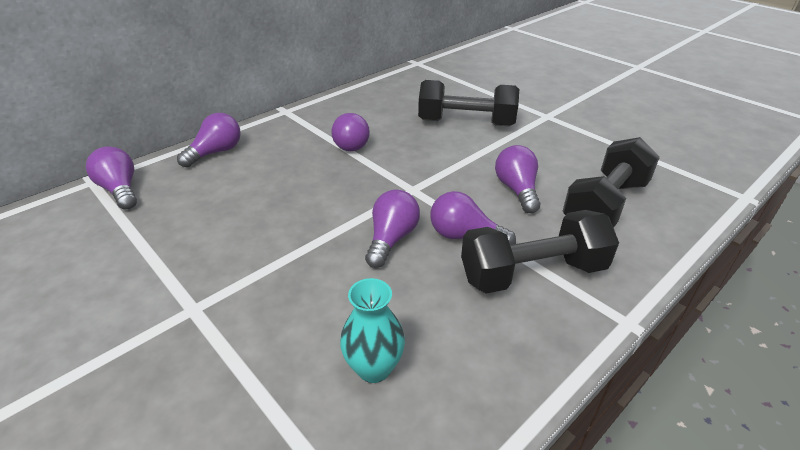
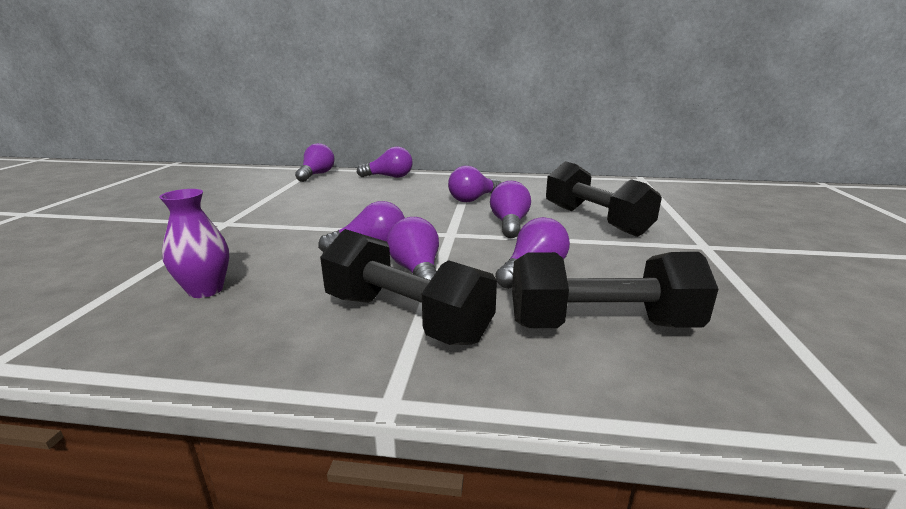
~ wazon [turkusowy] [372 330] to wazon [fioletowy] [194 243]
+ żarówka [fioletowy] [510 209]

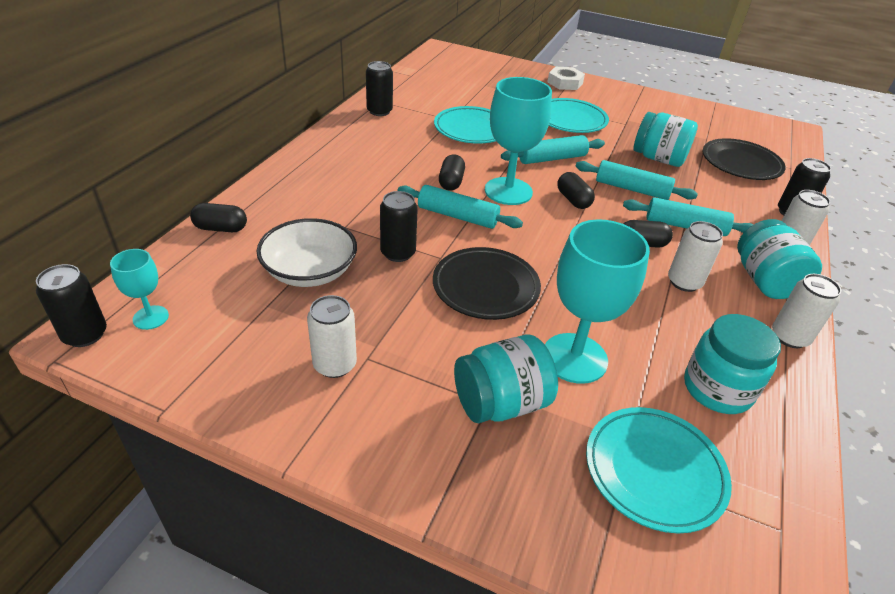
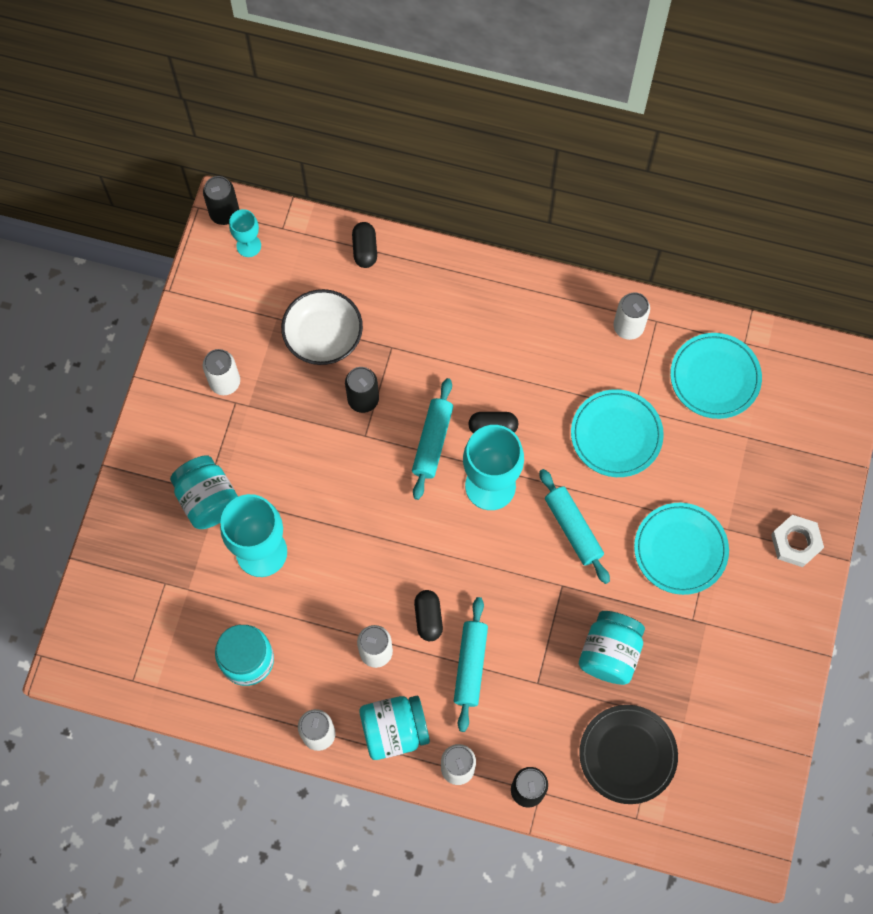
~ puszka [czarny] [379 88] to puszka [biały] [631 316]
- wałek do ciasta [turkusowy] [636 180]
- kapsułka [czarny] [576 190]
- talerz [czarny] [487 283]
~ talerz [turkusowy] [659 470] to [716 376]

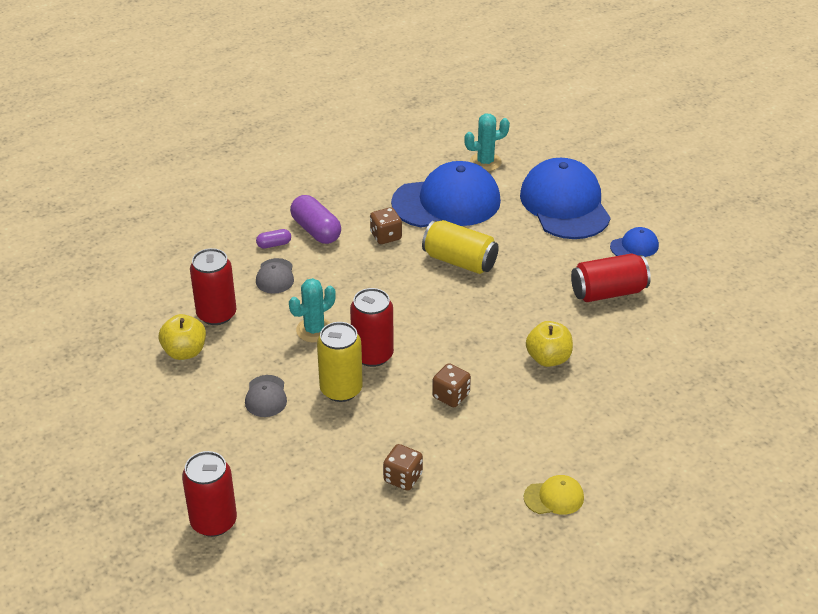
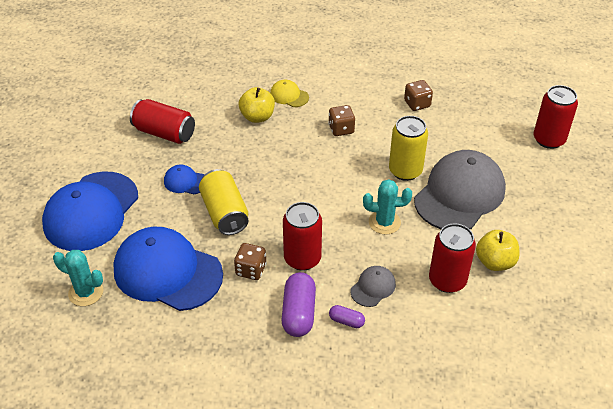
~ czapka [niebieski] [634 242] to [184 179]
~ puszka [czerwony] [372 327] to [302 236]
~ czapka [szary] [266 396] = [460 189] x2.28
~ czapka [żółty] [554 495] to [289 93]

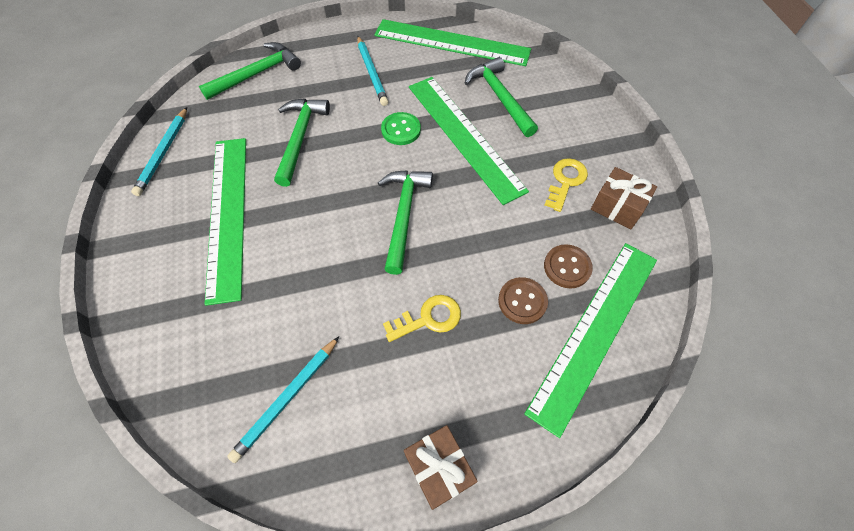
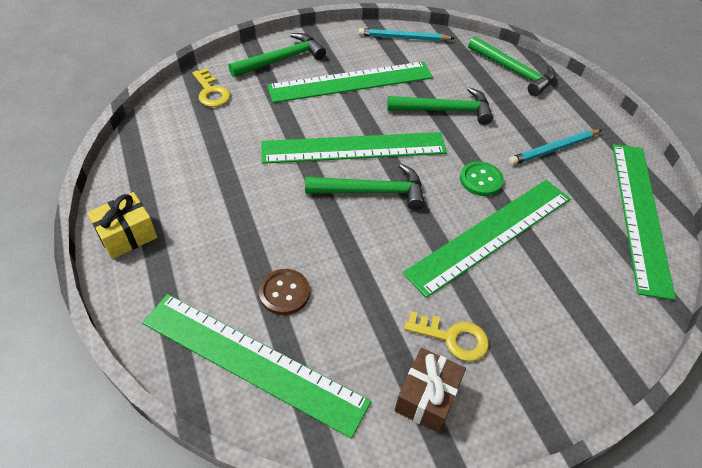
~ młotek [zielony] [501 97] to [277 55]
- guzik [brązowy] [568 266]
~ klucz [żółty] [422 318] to [211 87]
- ołówek [turkusowy] [283 399]
~ prezent [brązowy] [441 467] to prezent [żółty] [122 225]
+ linijka [zielony] [354 148]

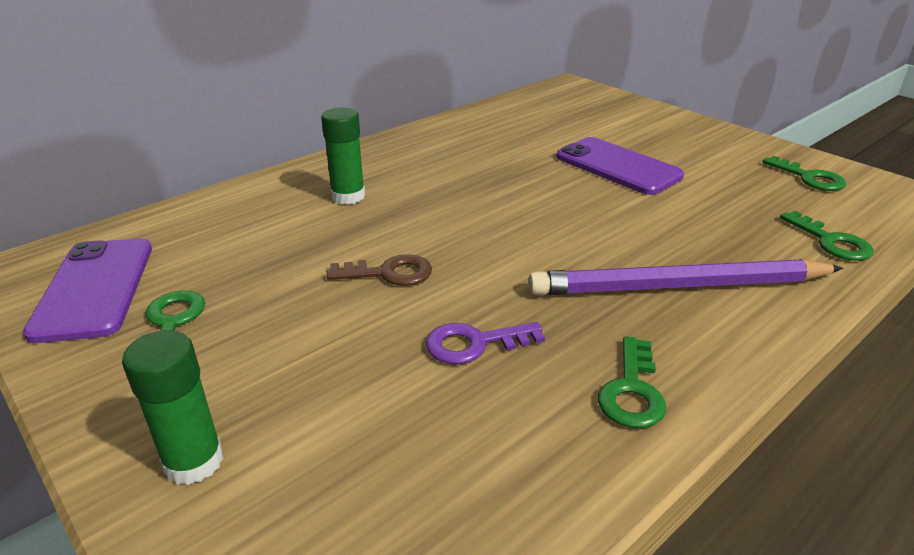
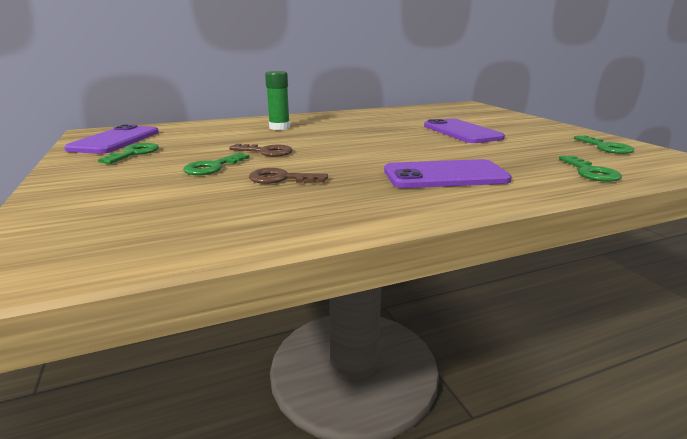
~ ołówek [fioletowy] [686 277] to telefon [fioletowy] [448 173]
~ klucz [fioletowy] [485 343] to klucz [brązowy] [288 176]
- klej w sztyfcie [zielony] [173 407]
~ klucz [zielony] [632 382] to [216 164]

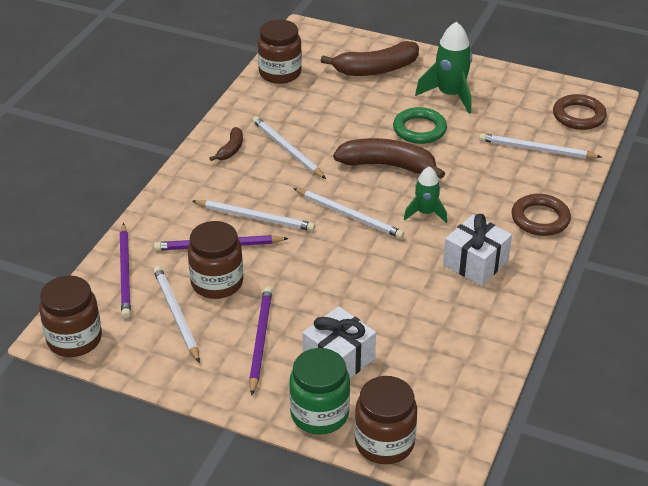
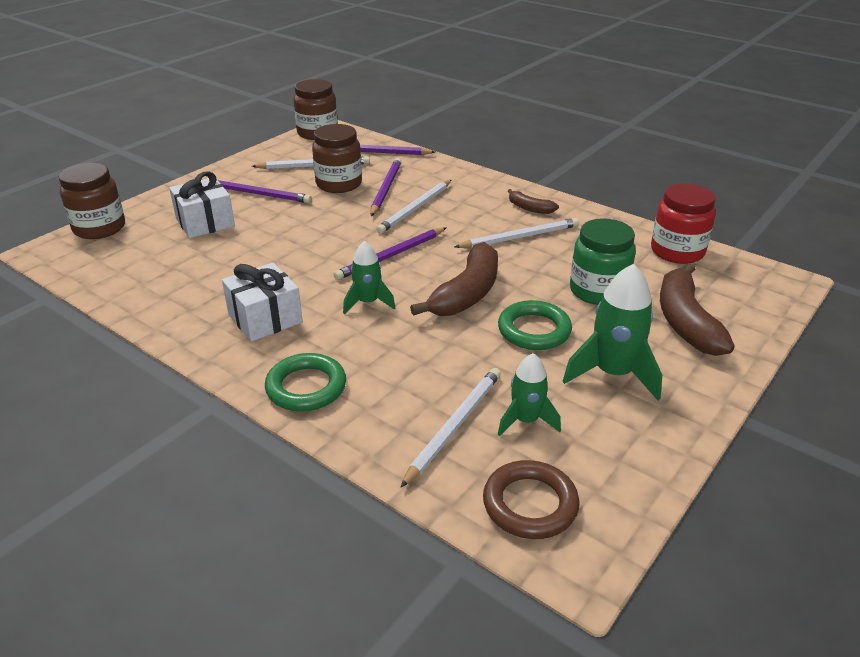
~ słoik [brązowy] [279 52] to słoik [czerwony] [683 223]
~ ołówek [biały] [348 213] to ołówek [fioletowy] [389 254]
~ pierścień [brązowy] [541 215] to pierścień [zielony] [305 382]
~ słoik [zielony] [319 391] to [603 261]
+ rakieta [zielony] [529 394]

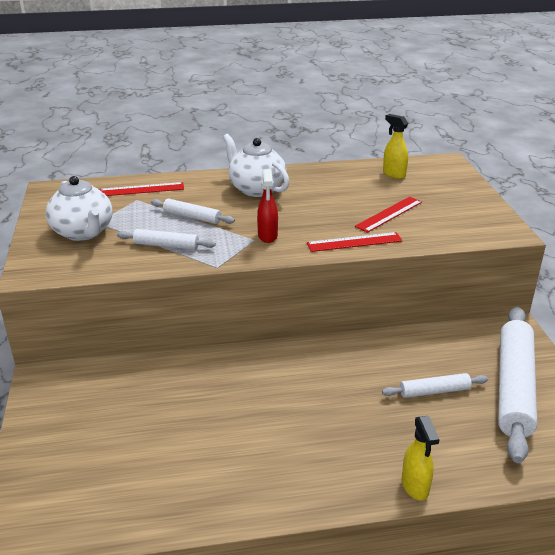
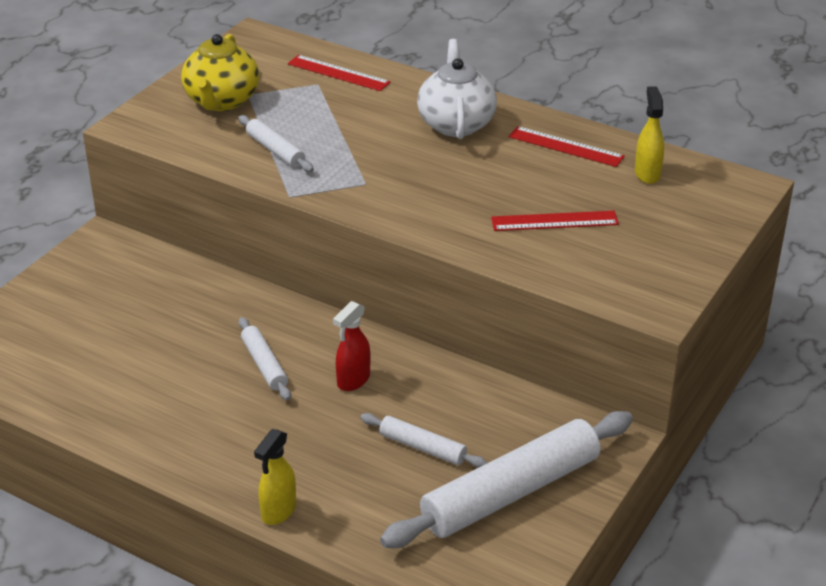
~ spryskiwacz [czerwony] [267 206] to [352 346]
~ imbryk [biały] [79 208] to imbryk [żółty] [220 72]
~ wałek do ciasta [biały] [193 211] to [265 359]
~ linijka [czerwony] [355 242] to [567 146]

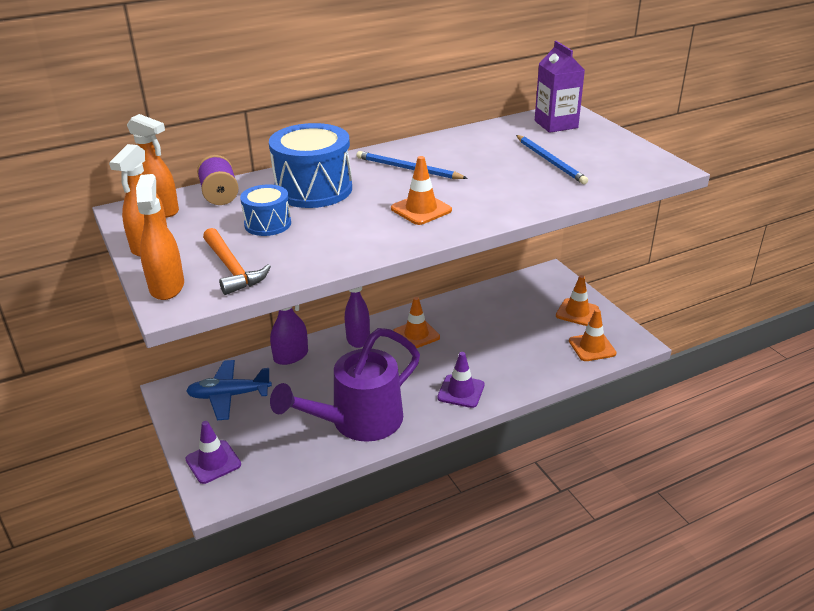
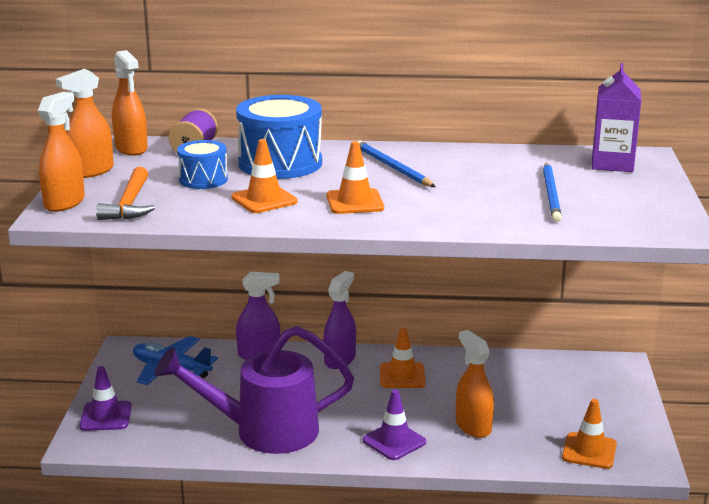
~ pachołek [pomarańczowy] [577 300] to [264 176]
+ spryskiwacz [pomarańczowy] [475 384]

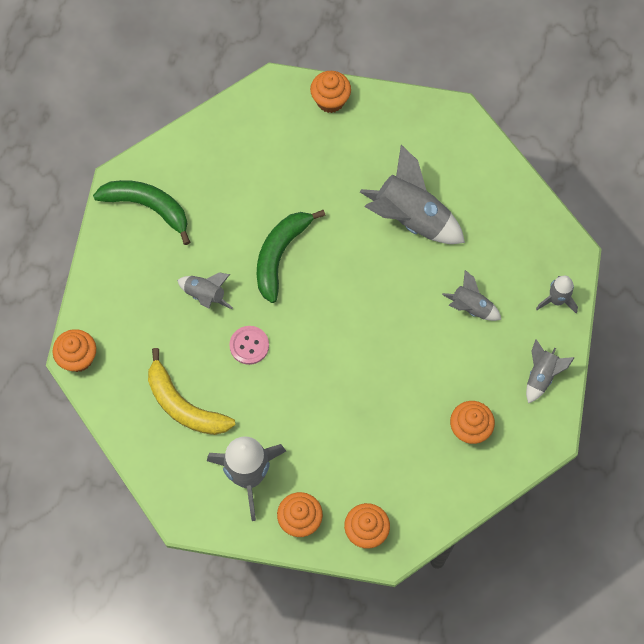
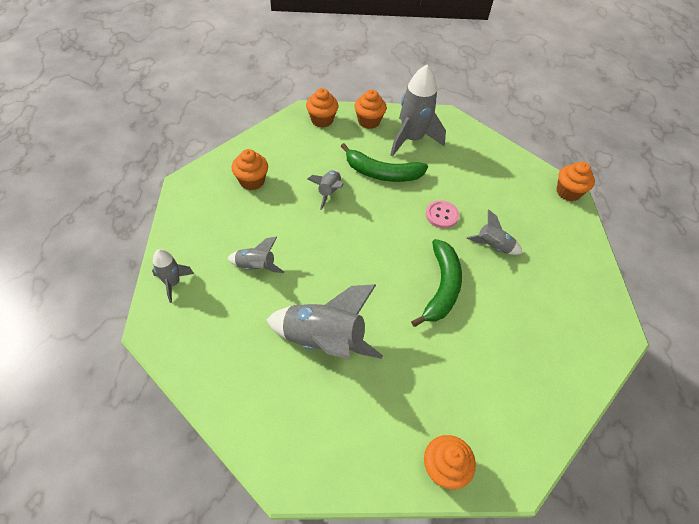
~ banan [zielony] [141 212] to [384 162]
~ rakieta [szary] [550 371] to [325 190]
- banan [żółty] [191 391]

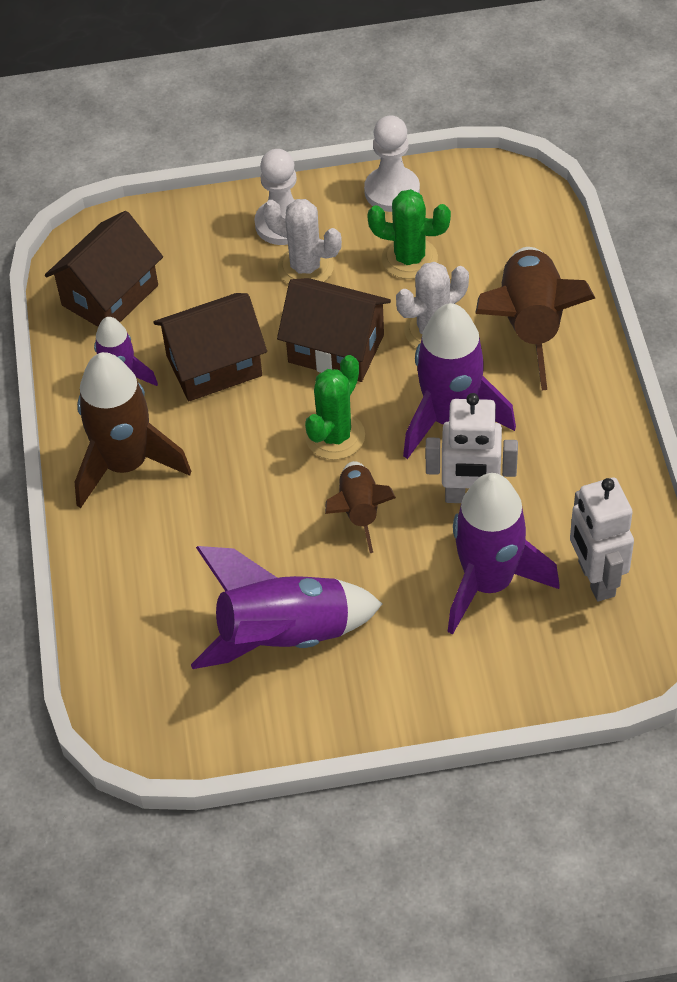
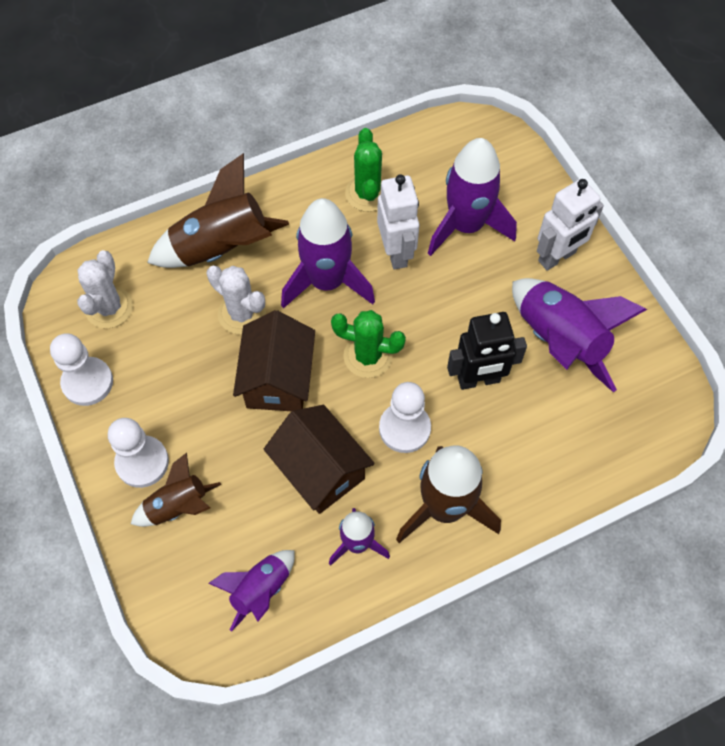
~ kaktus [zielony] [409 234] to [364 170]
~ kaktus [biały] [302 241] to [105 289]
~ domek [brązowy] [104 269] to rakieta [fioletowy] [251 591]
~ rakieta [brązowy] [360 507] to [176 490]
~ robot [biały] [602 539] to [570 225]
+ robot [czarny] [487 351]
+ pionek [biały] [405 417]

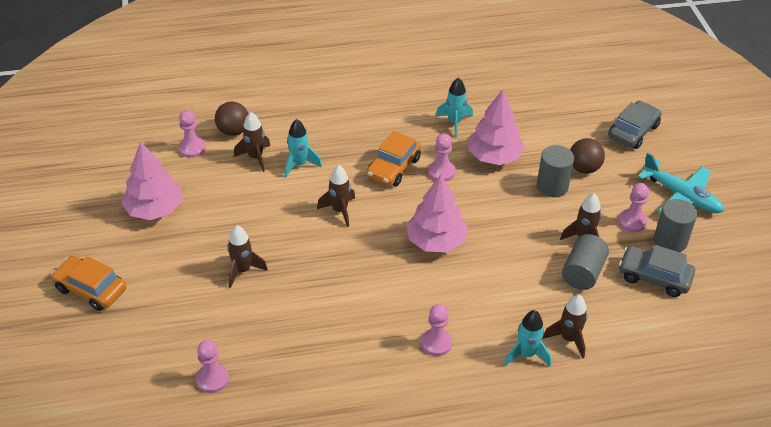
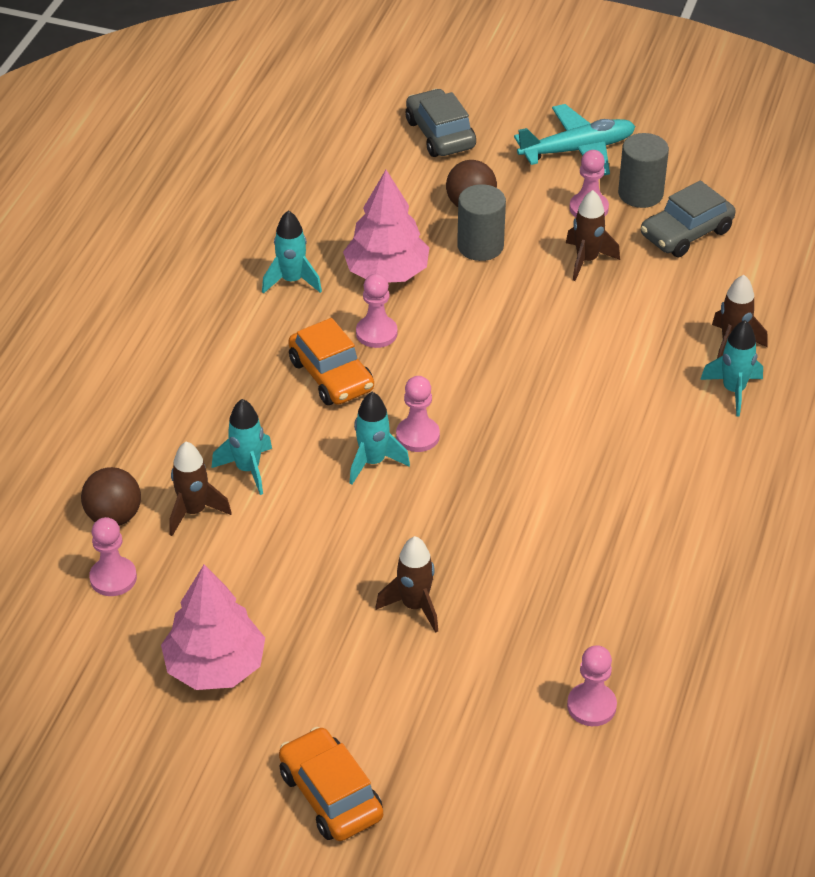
~ rakieta [brązowy] [336 196] to rakieta [turkusowy] [380 438]
- drzewko [różowy] [437 214]
- walec [szary] [585 262]
~ samochód [pomarańczowy] [88 283] = [331 784] 90 degrees clockwise
~ pionek [różowy] [436 330] to [418 414]

